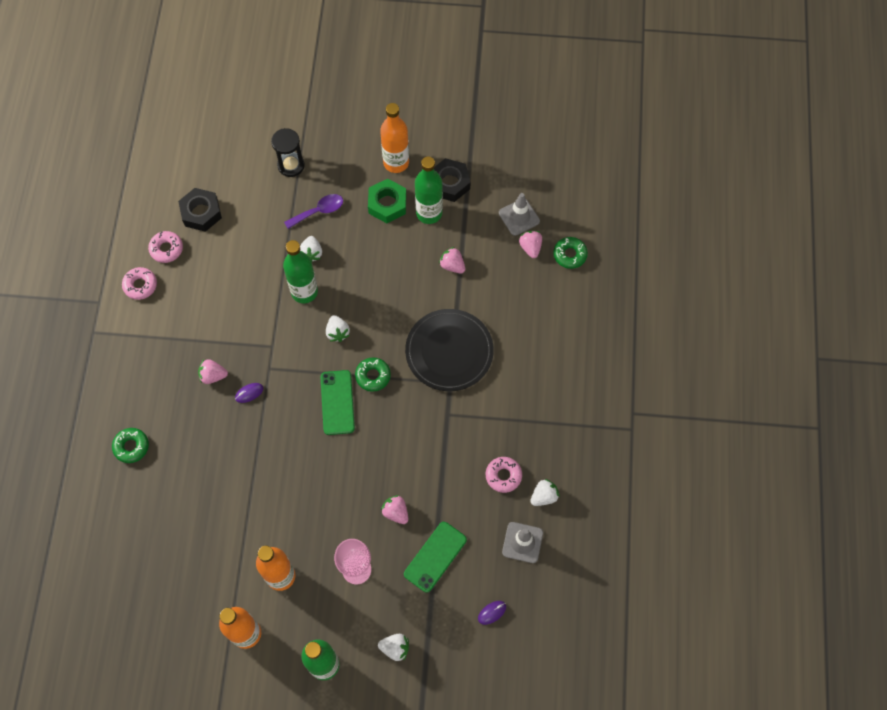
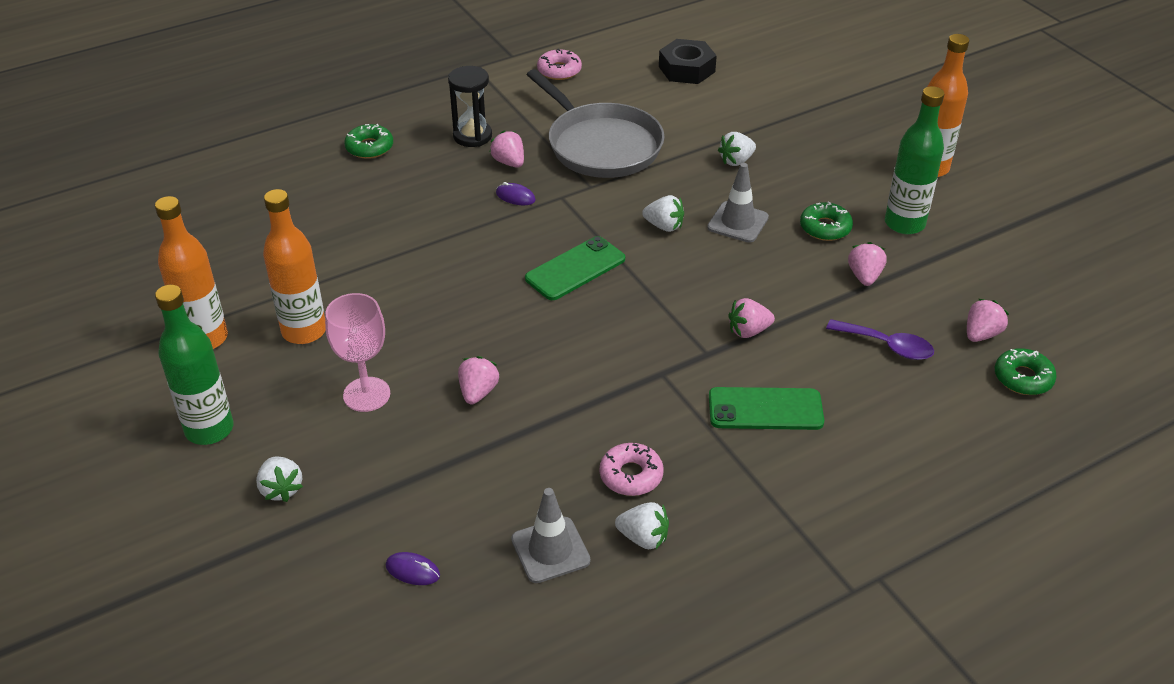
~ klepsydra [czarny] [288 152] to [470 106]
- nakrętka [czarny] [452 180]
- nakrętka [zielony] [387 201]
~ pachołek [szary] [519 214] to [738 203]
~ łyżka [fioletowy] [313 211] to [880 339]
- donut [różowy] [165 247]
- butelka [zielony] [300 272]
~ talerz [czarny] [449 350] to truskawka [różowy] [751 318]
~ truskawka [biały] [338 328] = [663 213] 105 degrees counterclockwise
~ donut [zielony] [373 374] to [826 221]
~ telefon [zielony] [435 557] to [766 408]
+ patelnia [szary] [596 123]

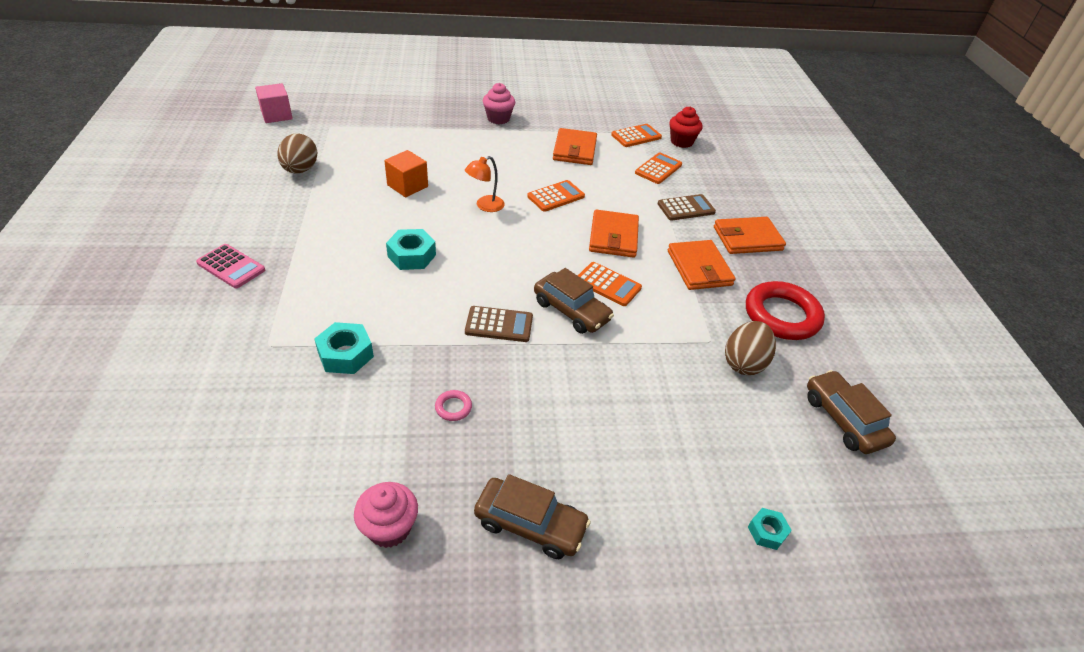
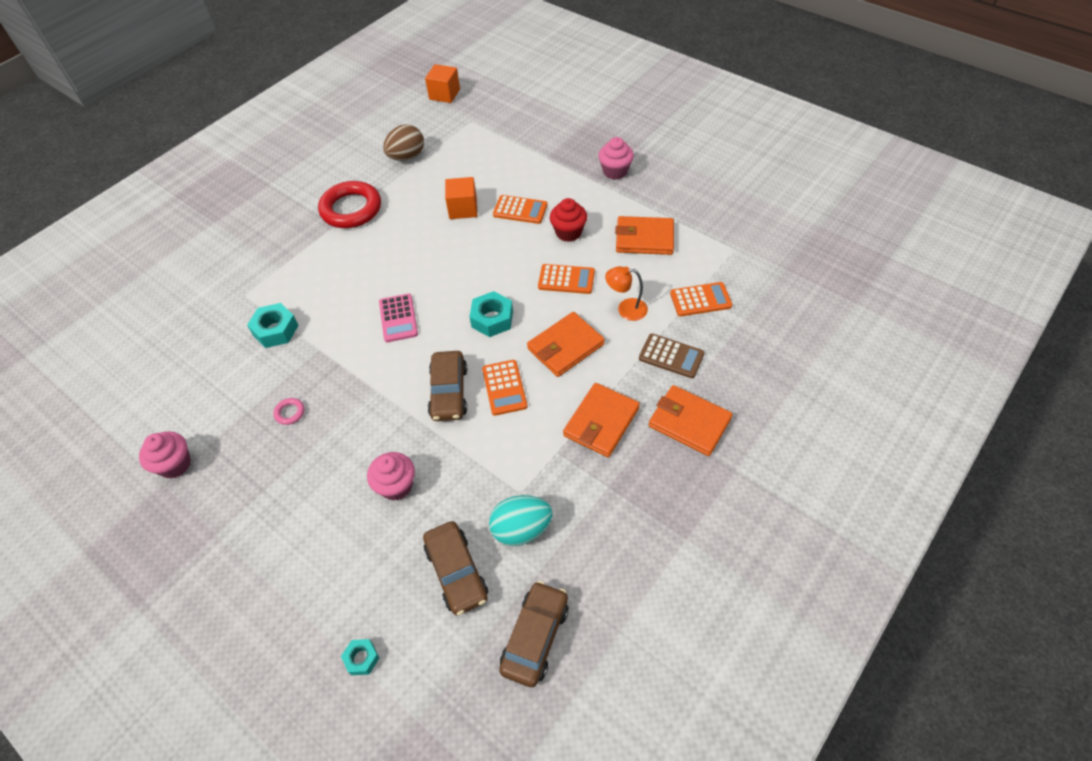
~ sześcian [różowy] [274 103] to sześcian [pomarańczowy] [442 83]
~ muffinka [czerwony] [686 127] to [568 220]
~ kalkulator [pomarańczowy] [636 135] to [520 209]
~ portfel [pomarańczowy] [575 146] = [644 235] 45 degrees clockwise
~ lampka [pomarańczowy] [485 184] to [626 293]
~ nakrętka [turkusowy] [411 249] to [491 314]
~ kalkulator [różowy] [230 266] to [398 317]
~ pierścień [czerwony] [785 310] to [349 204]
- kalkulator [brązowy] [499 324]
~ jajko [brązowy] [750 348] to jajko [turkusowy] [521 520]
~ samochód [brązowy] [532 516] to [455 568]
+ muffinka [różowy] [391 476]

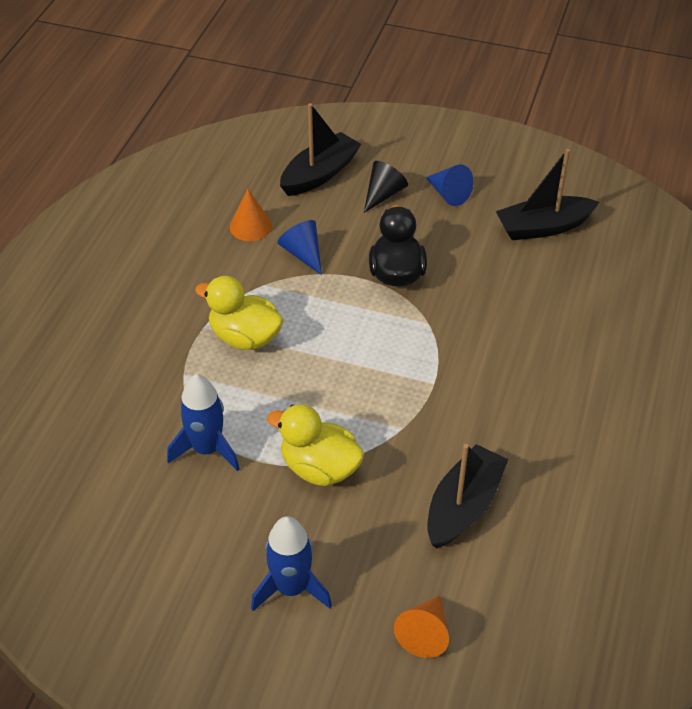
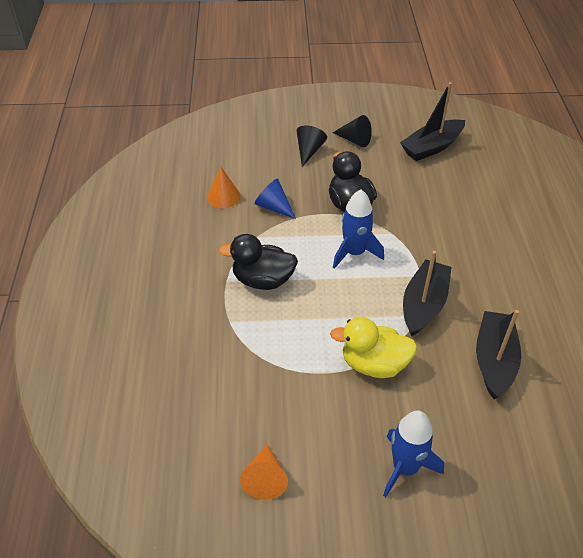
~ łódka [czarny] [320 149] to [427 293]
~ stożek [niebieski] [450 185] to stożek [czarny] [352 131]
~ kaczka [żółty] [239 313] to kaczka [czarny] [258 262]
~ rakieta [niebieski] [203 422] to [358 229]
~ stożek [pomarańczowy] [421 626] to [264 472]

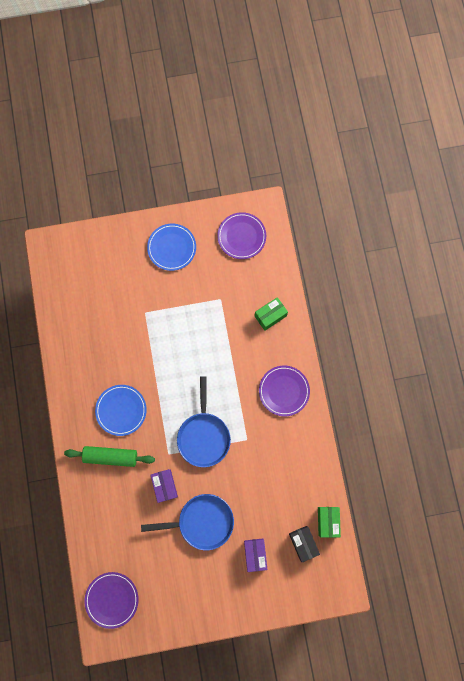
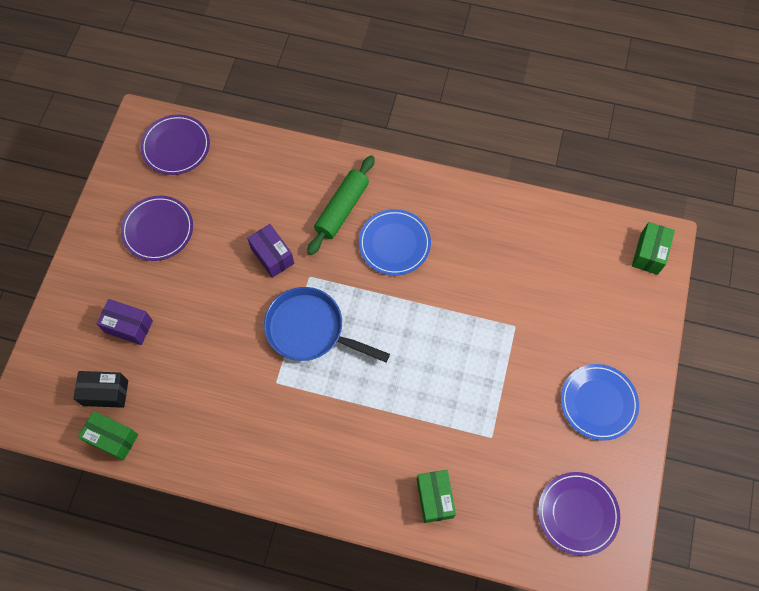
~ talerz [fioletowy] [284 391] to [157 228]
~ pudełko [fioletowy] [164 486] = [270 251] 45 degrees clockwise
- patelnia [niebieski] [187 522]
+ pudełko [zielony] [653 248]

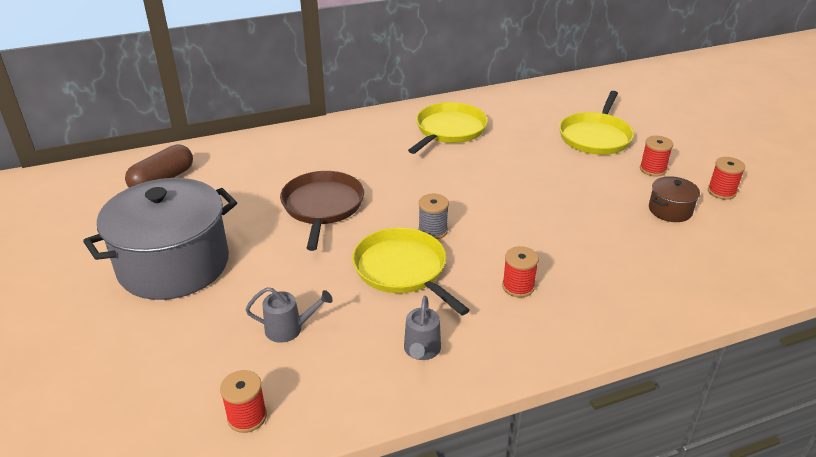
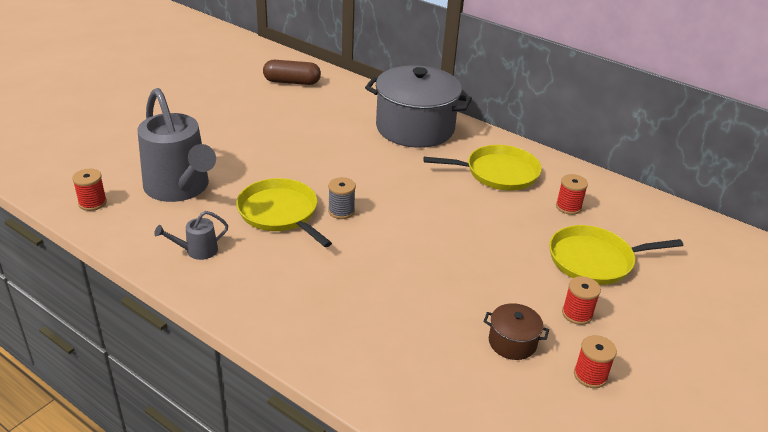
- patelnia [brązowy] [322 211]
~ garnek [szary] [160 239] to [418 106]
~ patelnia [żółty] [410 272] = [284 212] 60 degrees counterclockwise
~ szpulka [czerwony] [520 272] to [572 194]
~ konewka [szary] [289 315] = [177 145] x2.36

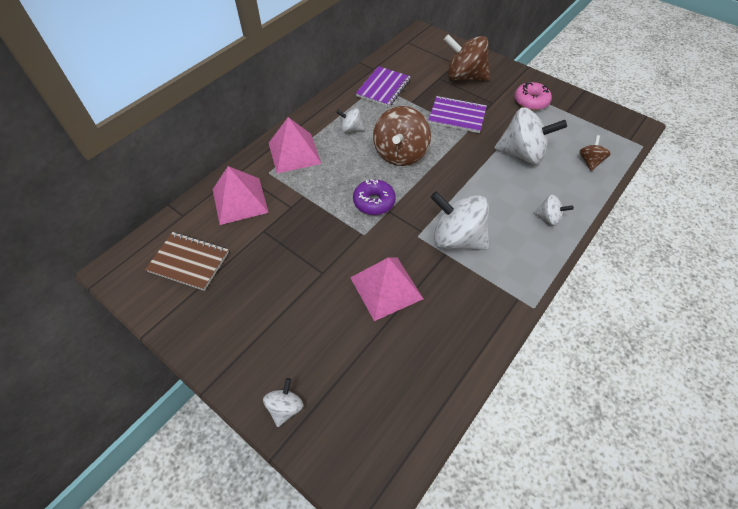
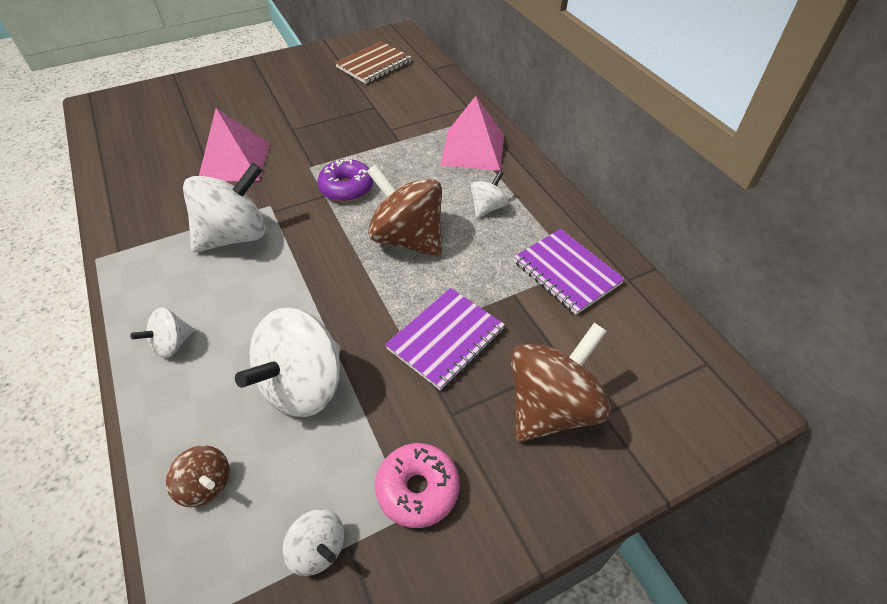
- piramida [różowy] [241 195]
~ bączek [biały] [283 402] to [313 542]

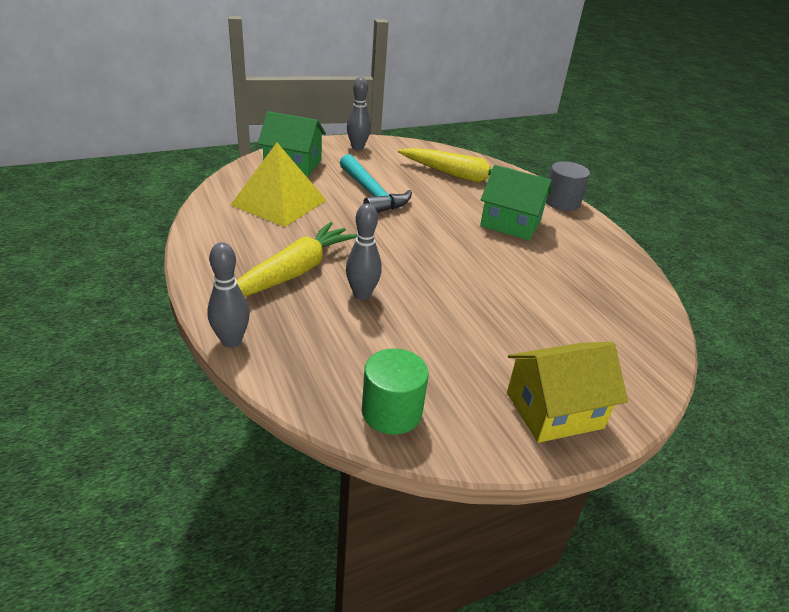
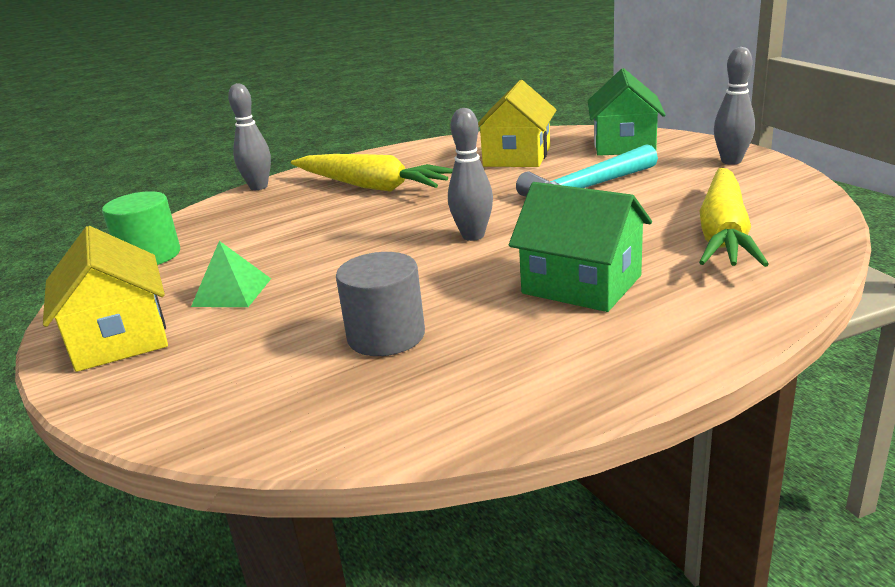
~ piramida [żółty] [278 185] to domek [żółty] [517 123]
~ walec [szary] [568 186] to [380 304]
~ domek [zielony] [516 202] = [580 247] 75 degrees counterclockwise
~ kręgiel [szary] [364 252] to [470 174]
+ piramida [zielony] [231 274]

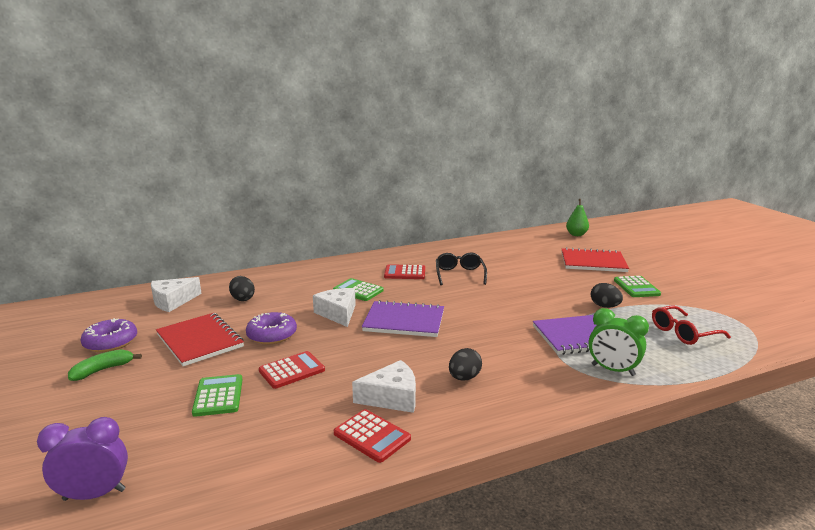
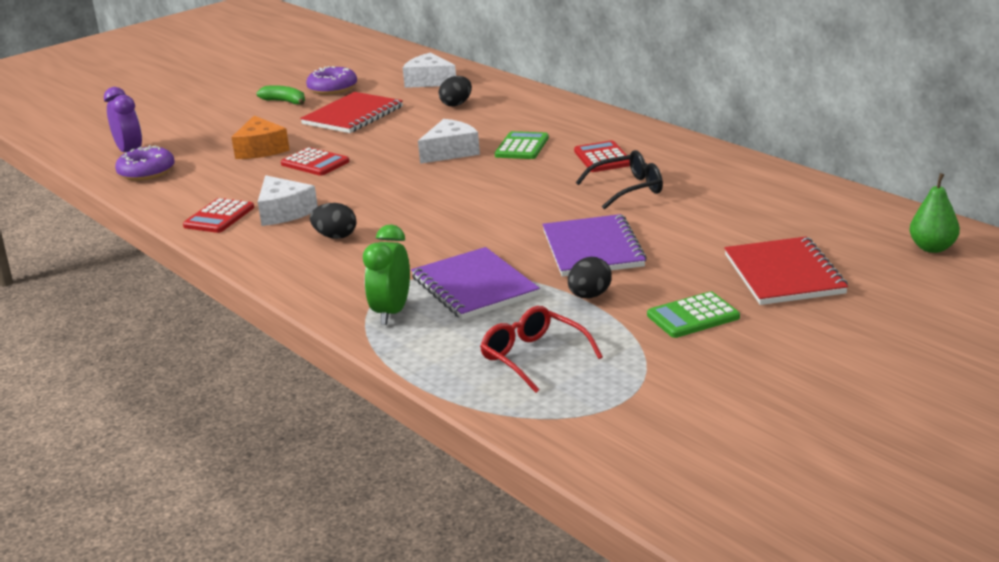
~ zeszyt [fioletowy] [403 318] to [594 245]
~ donut [fioletowy] [271 328] to [145 163]
~ kalkulator [zielony] [217 395] to ser [pomarańczowy] [260 137]

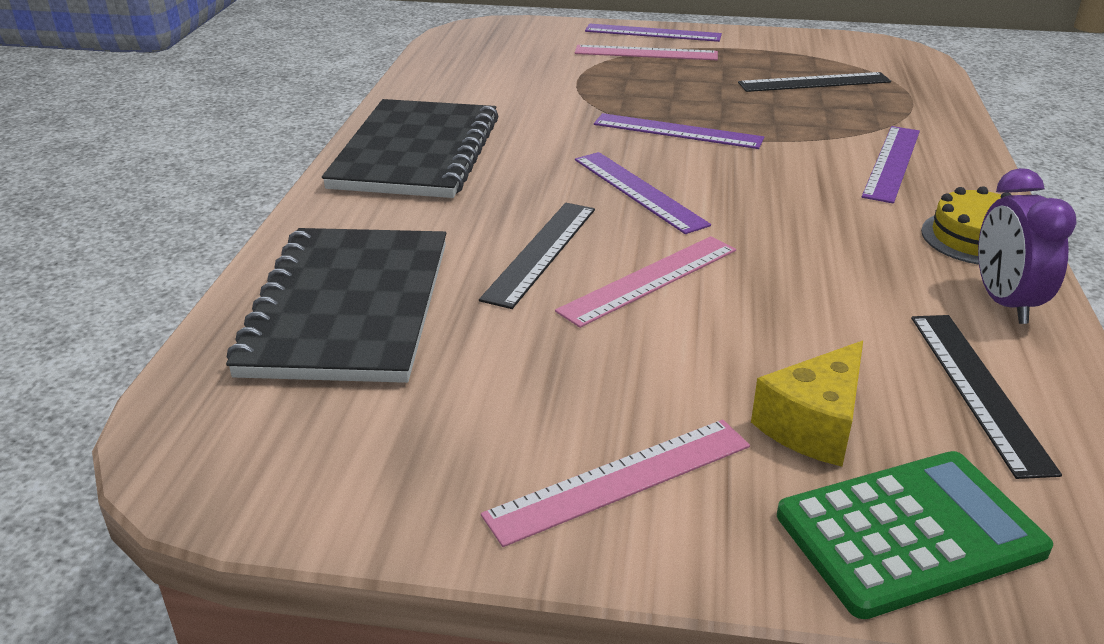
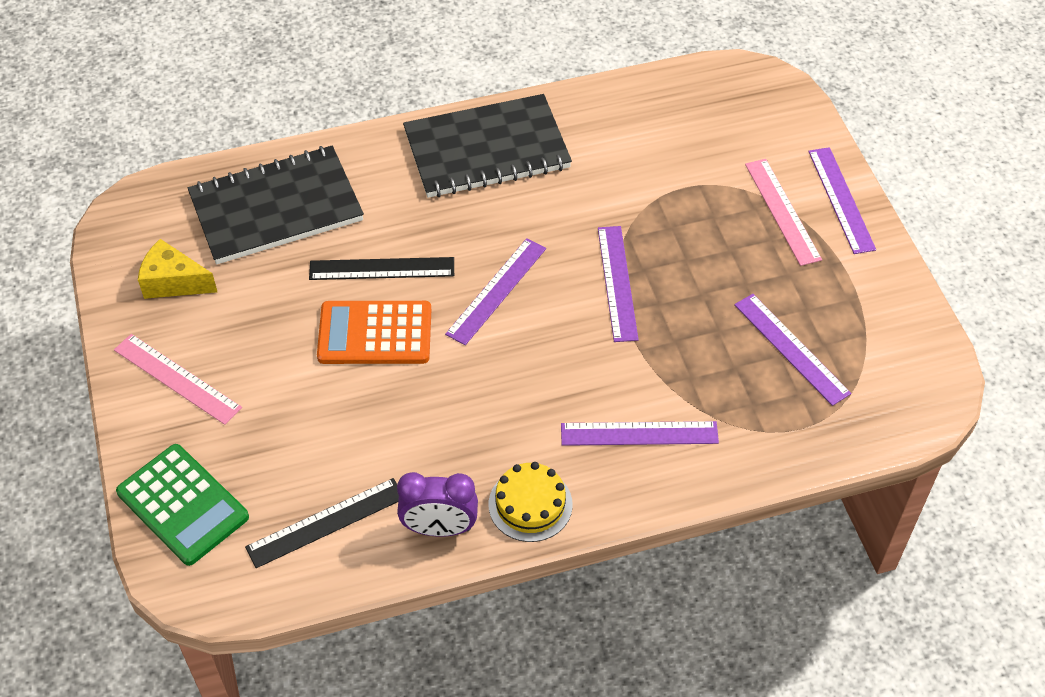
~ linijka [czarny] [814 82] to linijka [fioletowy] [792 350]
~ budzik [fioletowy] [1027 246] = [437 504] 150 degrees counterclockwise
~ linijka [różowy] [645 282] to kalkulator [pomarańczowy] [374 332]
~ ser [żółty] [807 404] to [177 269]

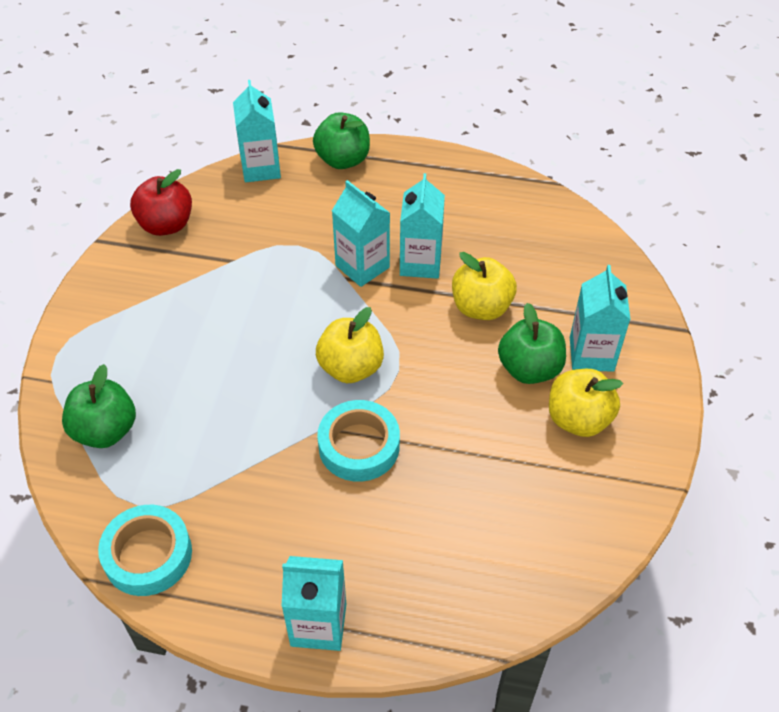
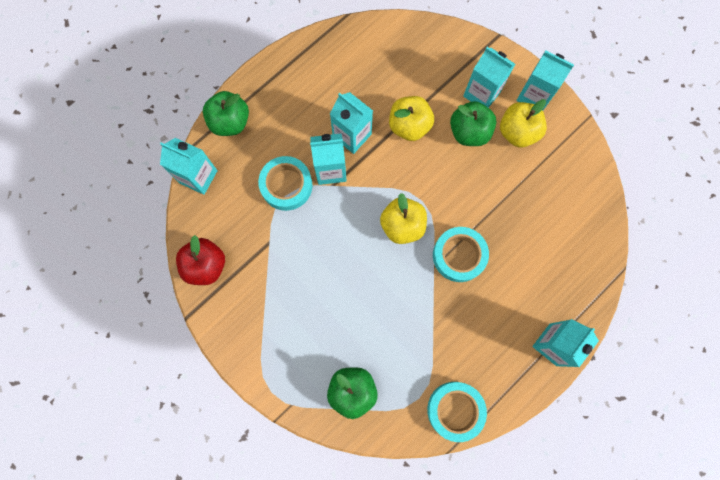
+ karton mleka [turkusowy] [545 80]
+ taśma klejąca [turkusowy] [285 183]

